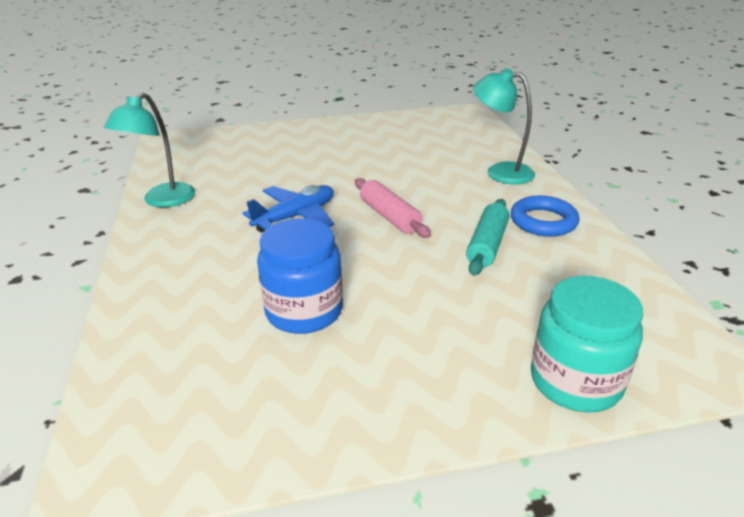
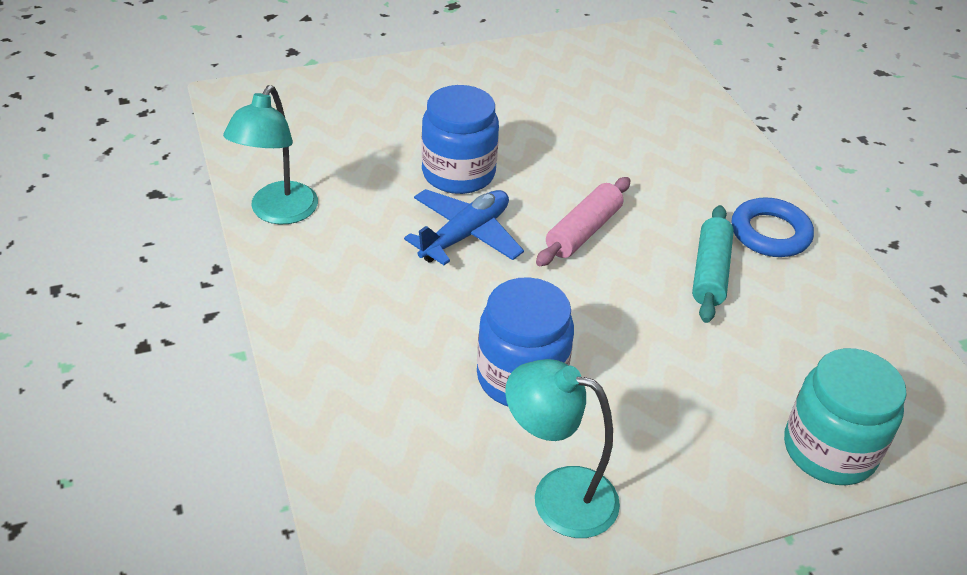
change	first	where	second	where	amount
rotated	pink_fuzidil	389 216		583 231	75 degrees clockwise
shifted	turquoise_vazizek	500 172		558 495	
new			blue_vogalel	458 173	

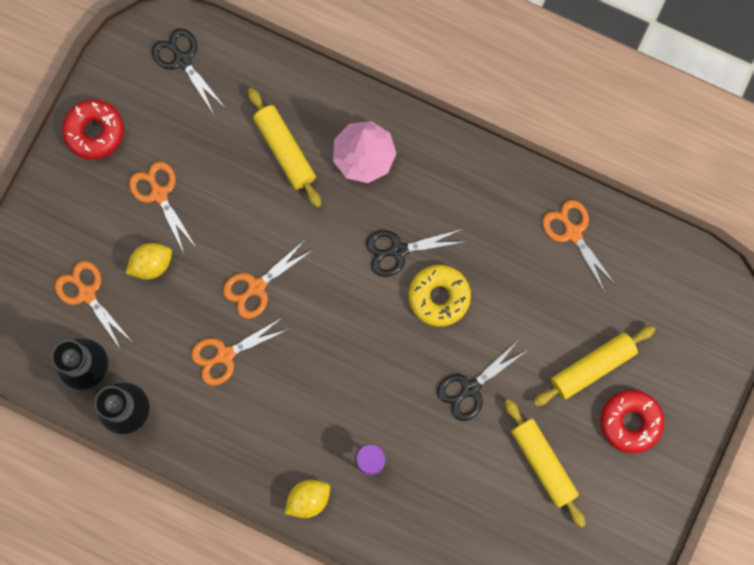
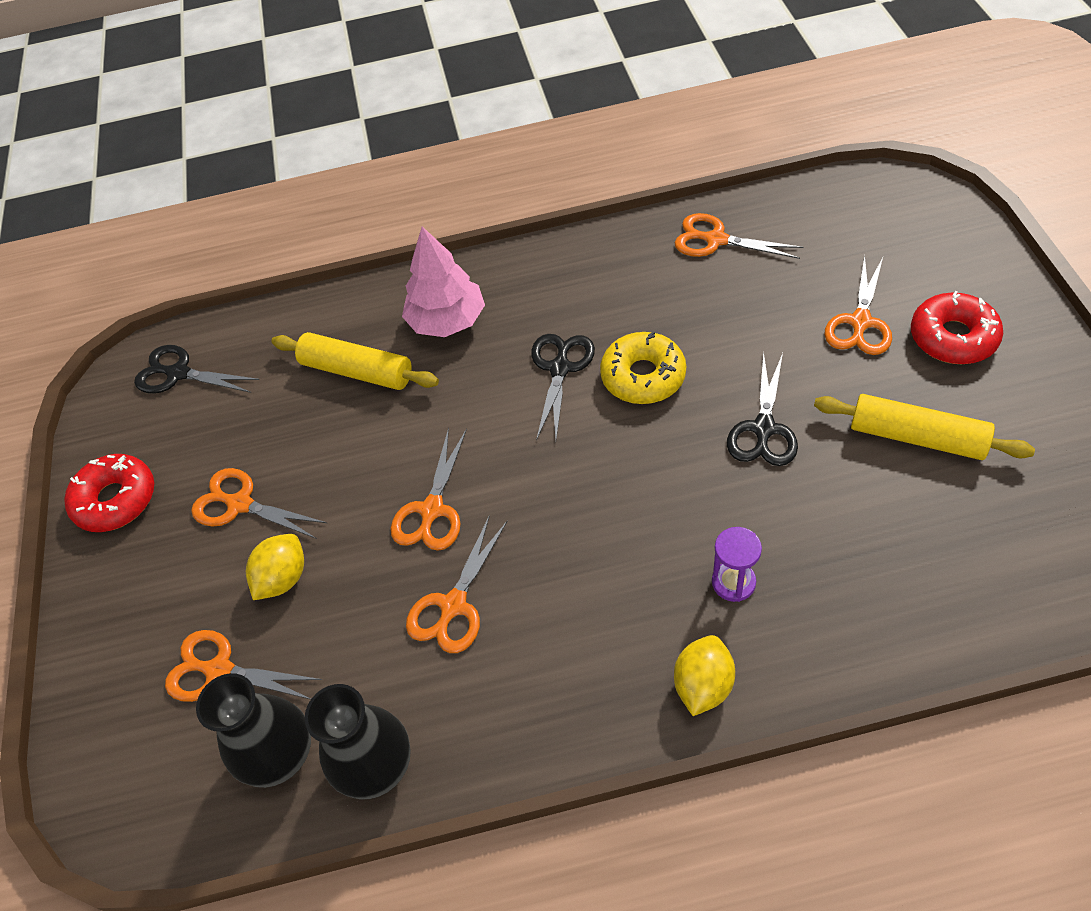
change	first	where	second	where	amount
rotated	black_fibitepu	398 250		560 368	150 degrees clockwise
swapped	yellow_fuzidil	592 367	orange_fibitepu	860 322	

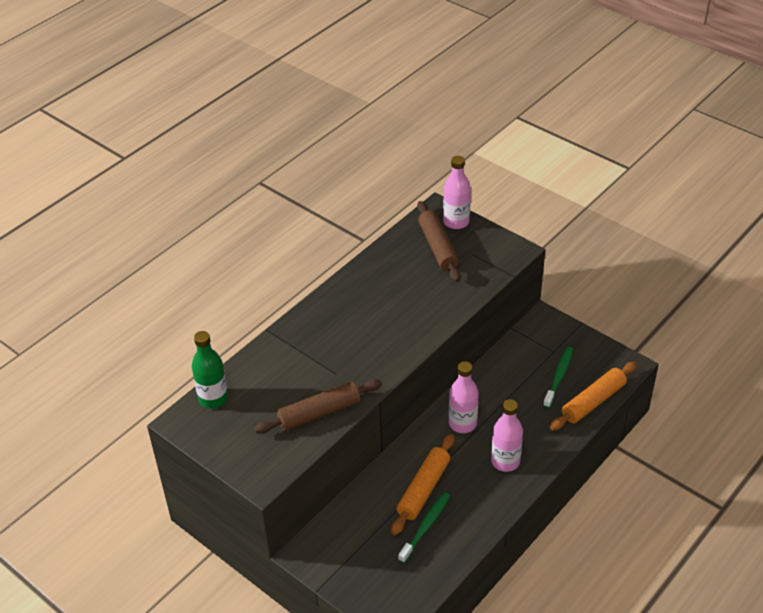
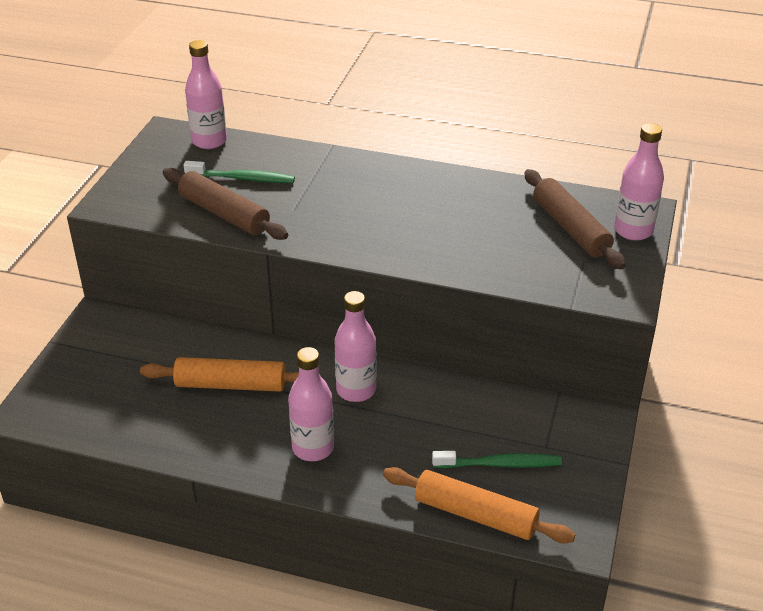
change	first	where	second	where	amount
repainted	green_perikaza	213 398	pink_perikaza	209 141	
shifted	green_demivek	425 526		242 178	
rotated	brown_fuzidil	438 247		570 228	75 degrees counterclockwise

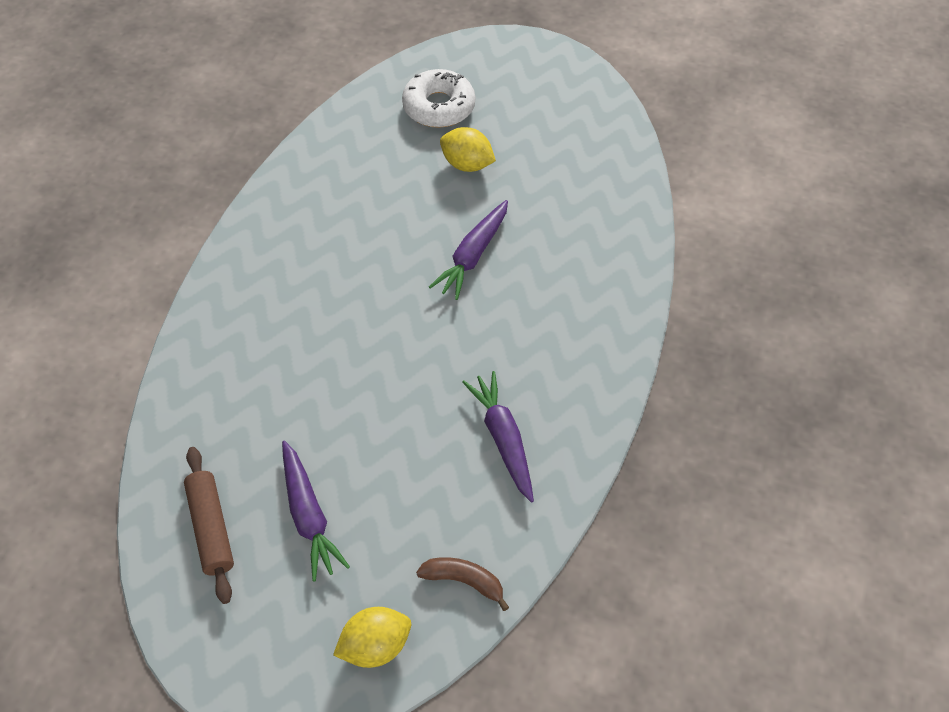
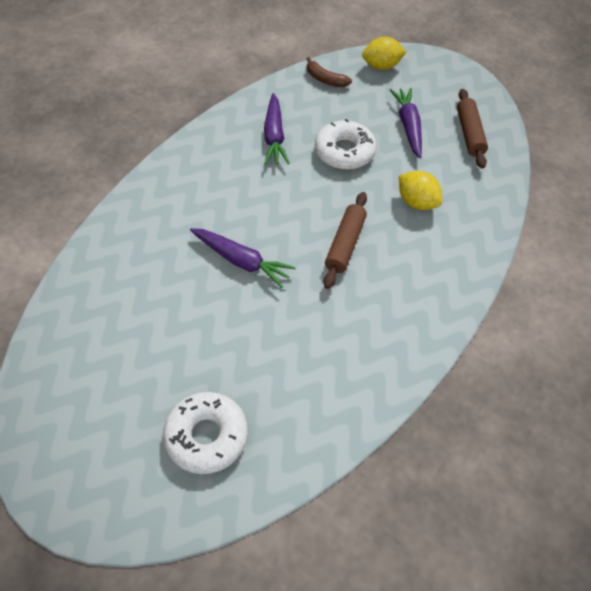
change	first	where	second	where	amount
rotated	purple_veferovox	473 256		241 261	75 degrees clockwise
shifted	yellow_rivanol	467 164		416 202	
new			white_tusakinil	344 152	
new			brown_fuzidil	345 244	

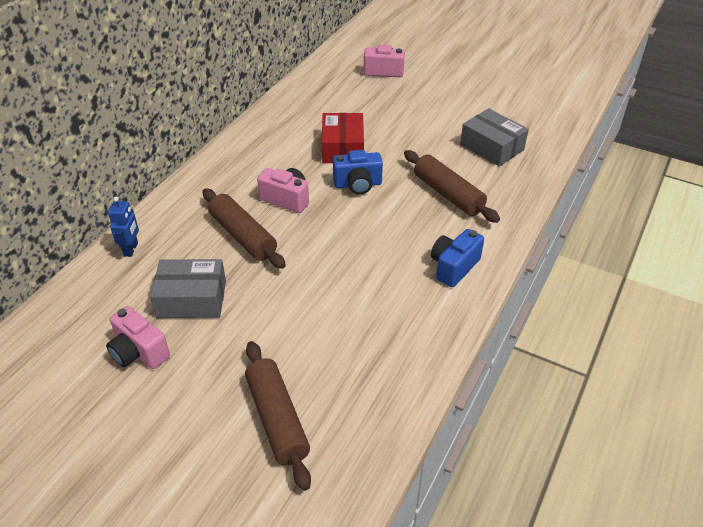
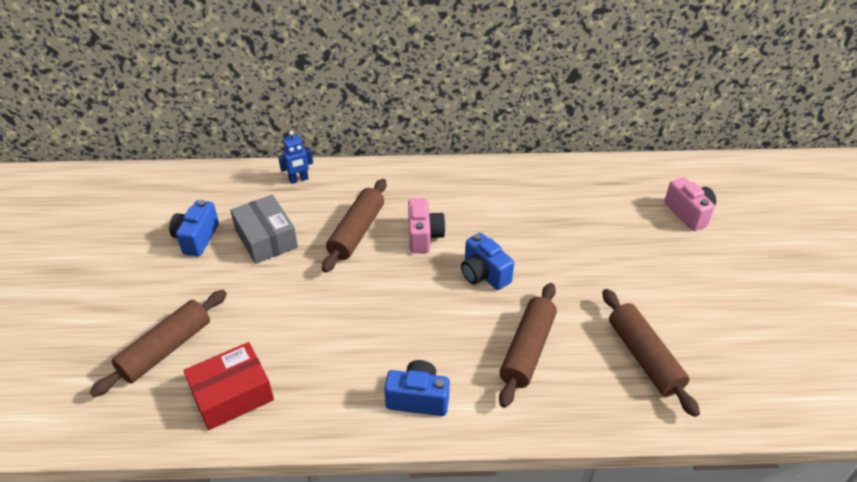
change	first	where	second	where	amount
repainted	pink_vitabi	139 352	blue_vitabi	197 238	
shifted	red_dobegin	342 148		232 394	
swapped	grey_dobegin	492 147	brown_fuzidil	644 357	

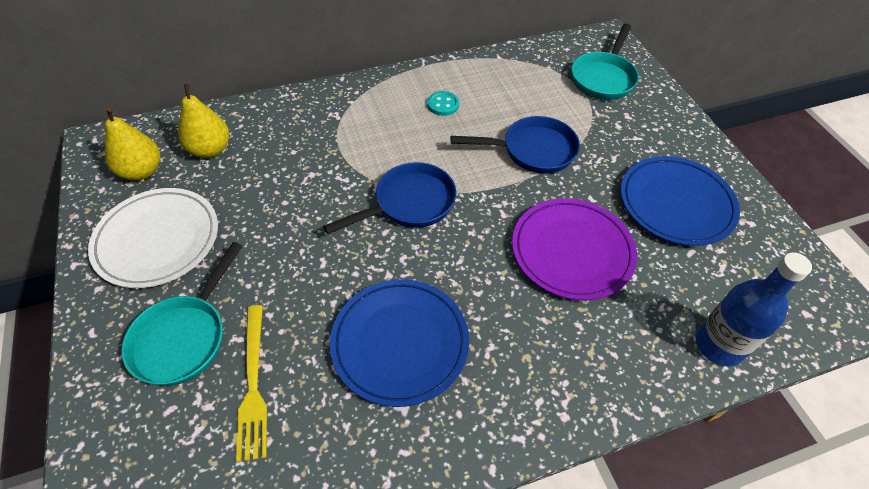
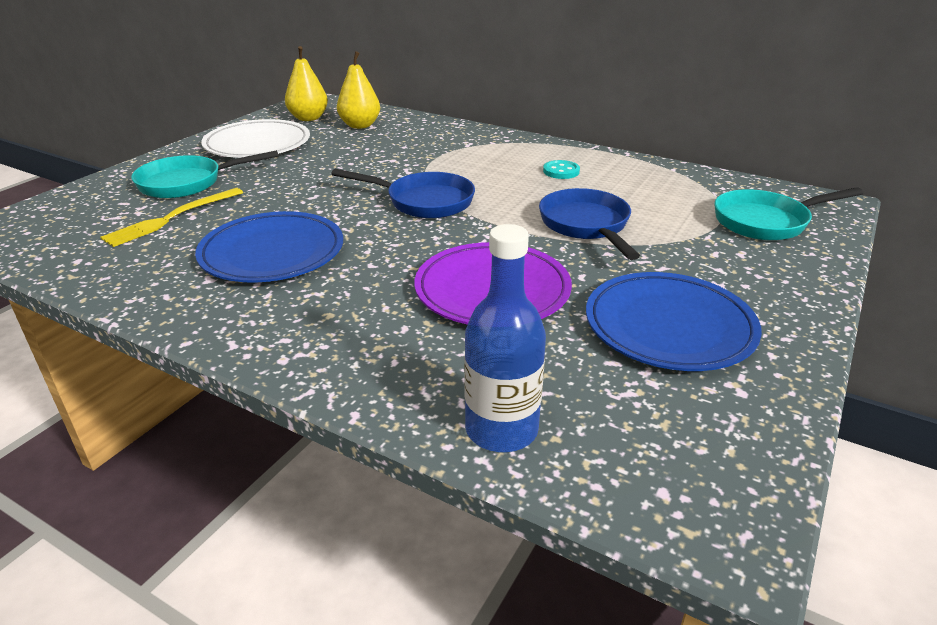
change	first	where	second	where	amount
rotated	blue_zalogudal	532 150		586 226	150 degrees counterclockwise

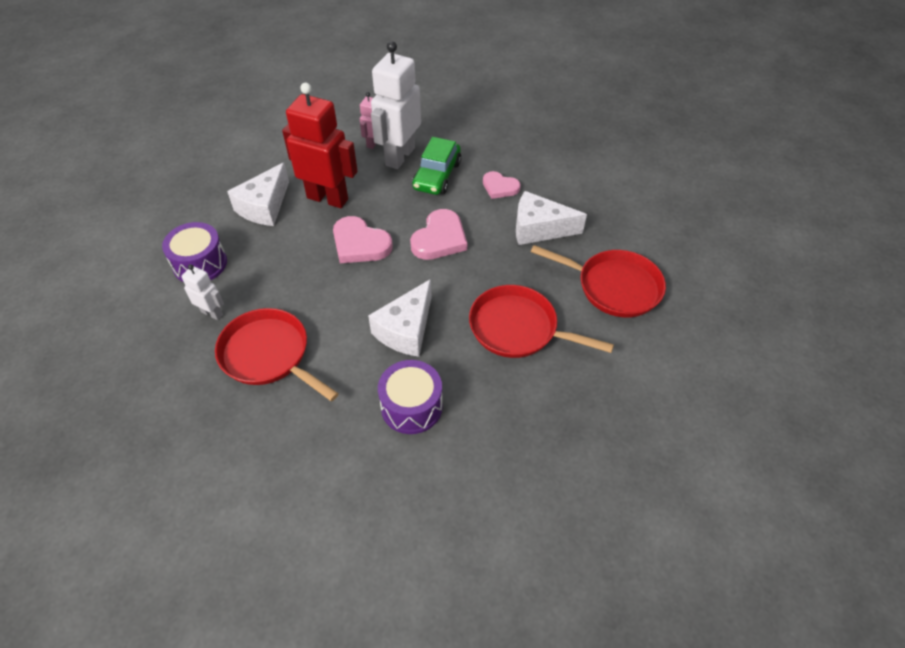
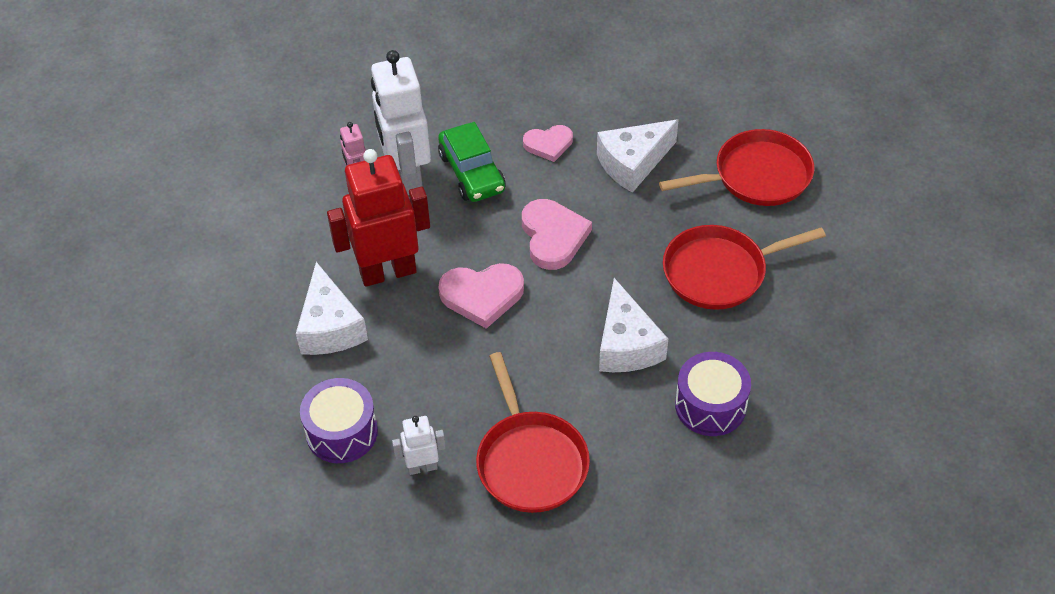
change	first	where	second	where	amount
rotated	red_zalogudal	268 355		530 461	105 degrees counterclockwise

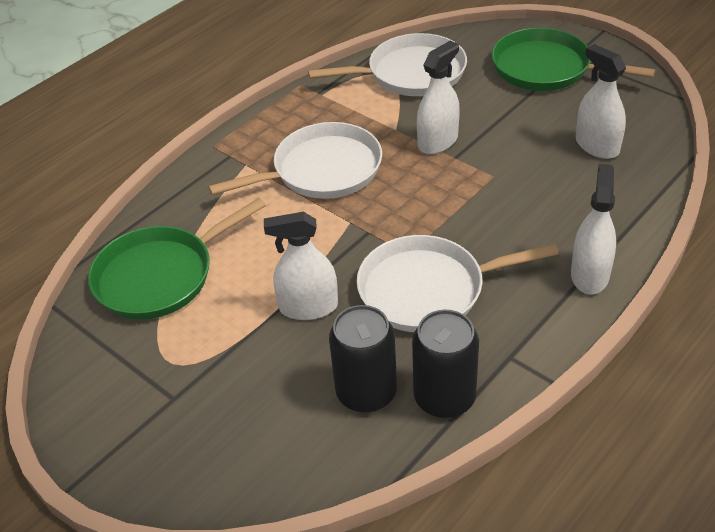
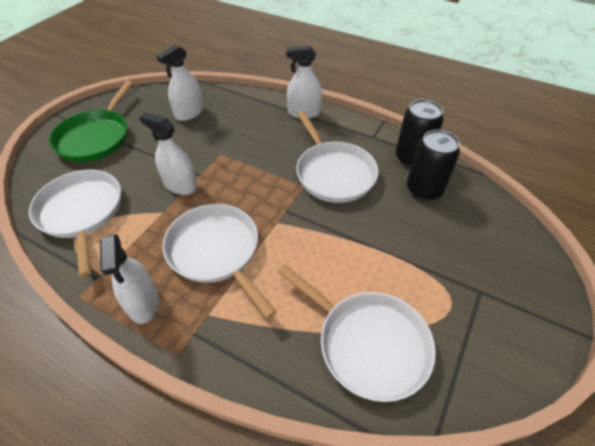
change	first	where	second	where	amount
repainted	green_zalogudal	160 276	white_zalogudal	368 344	
shifted	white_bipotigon	308 307		143 303	

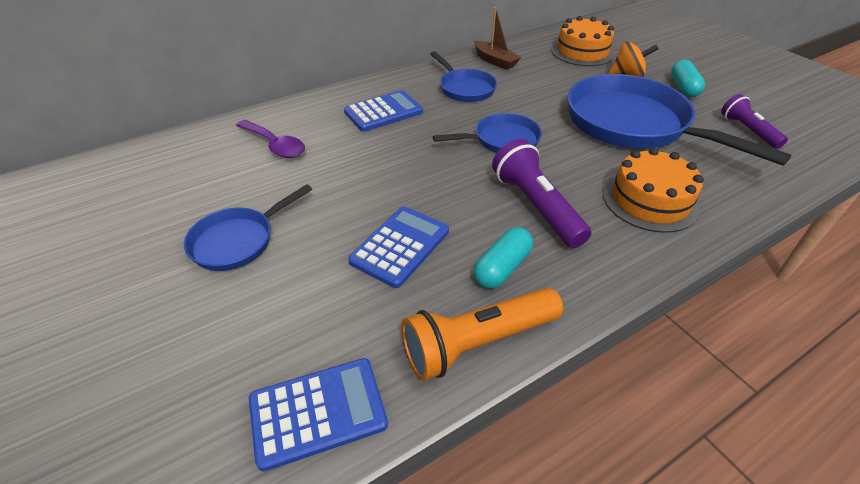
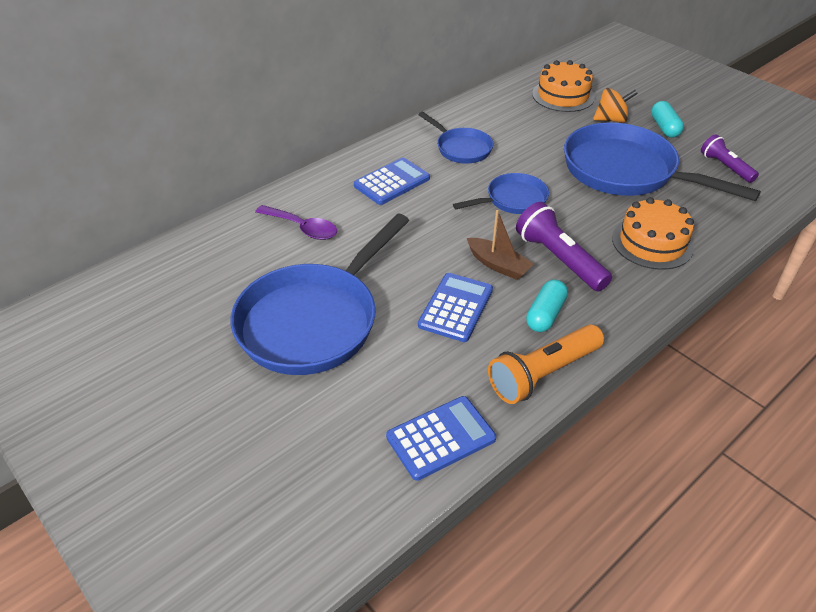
change	first	where	second	where	amount
scaled	blue_zalogudal	238 241		313 321	x1.94
shifted	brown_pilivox	495 61		498 265	

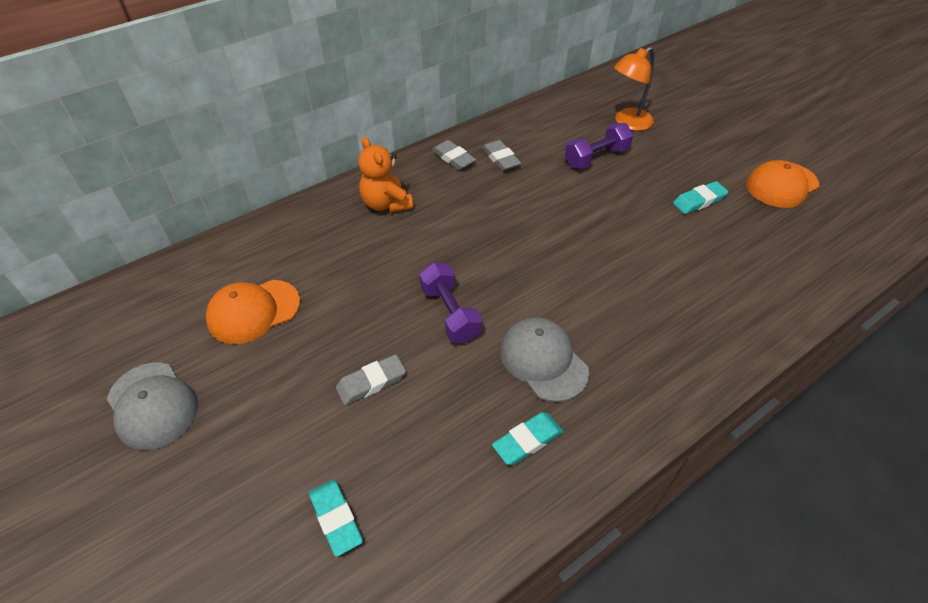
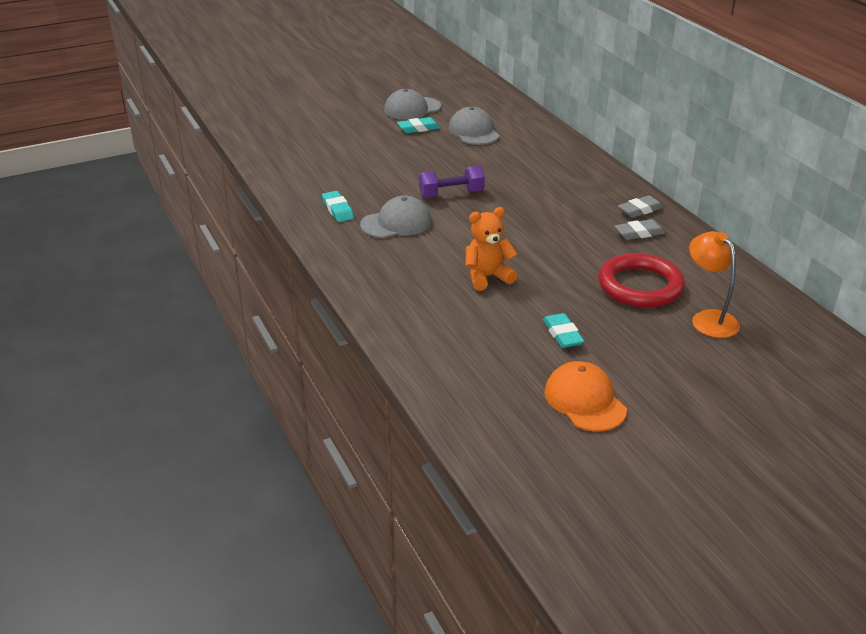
change	first	where	second	where	amount
repainted	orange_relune	253 311	grey_relune	473 132	
shifted	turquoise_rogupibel	336 518		418 128	
gone	grey_rogupibel	371 382			
shifted	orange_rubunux	386 204		487 277	
swapped	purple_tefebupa	596 157	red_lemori	640 286	

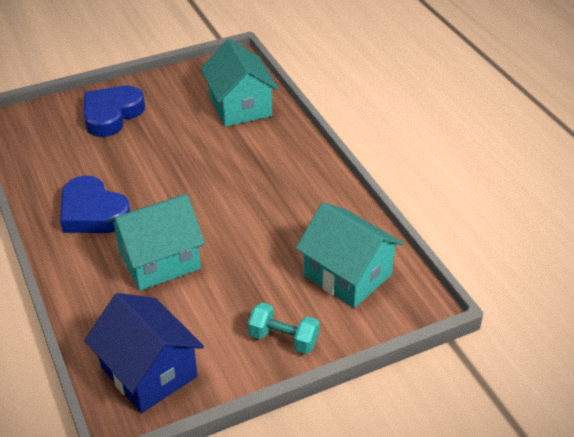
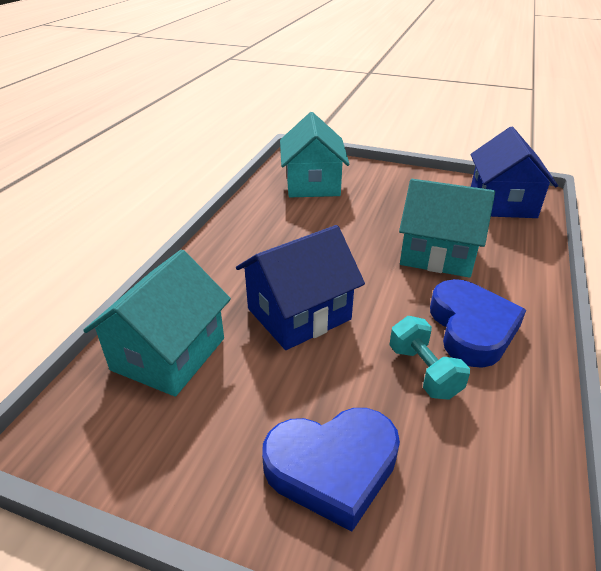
change	first	where	second	where	amount
shifted	turquoise_tefebupa	283 339		424 371	
new			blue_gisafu	299 314	

